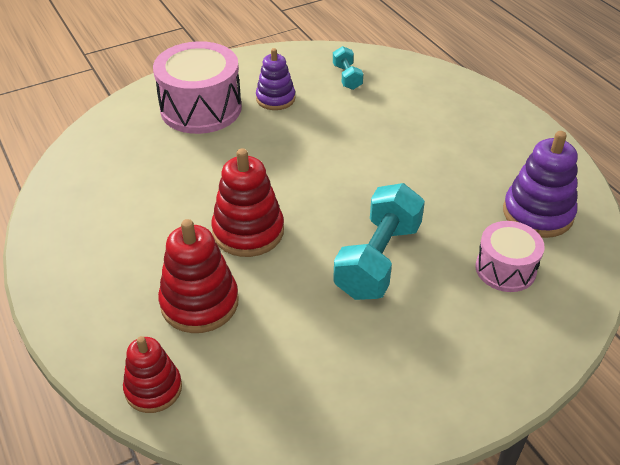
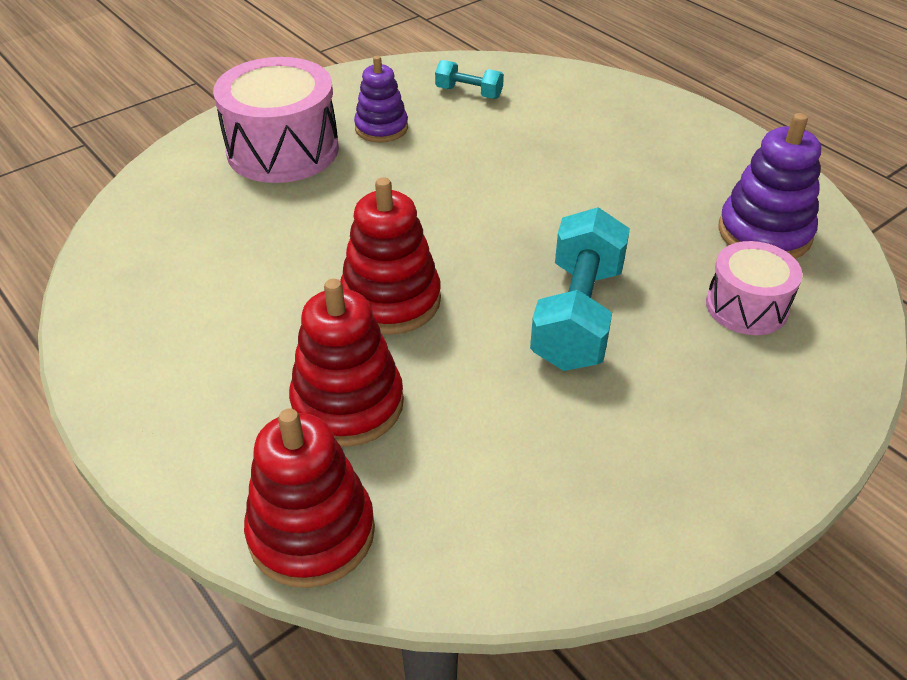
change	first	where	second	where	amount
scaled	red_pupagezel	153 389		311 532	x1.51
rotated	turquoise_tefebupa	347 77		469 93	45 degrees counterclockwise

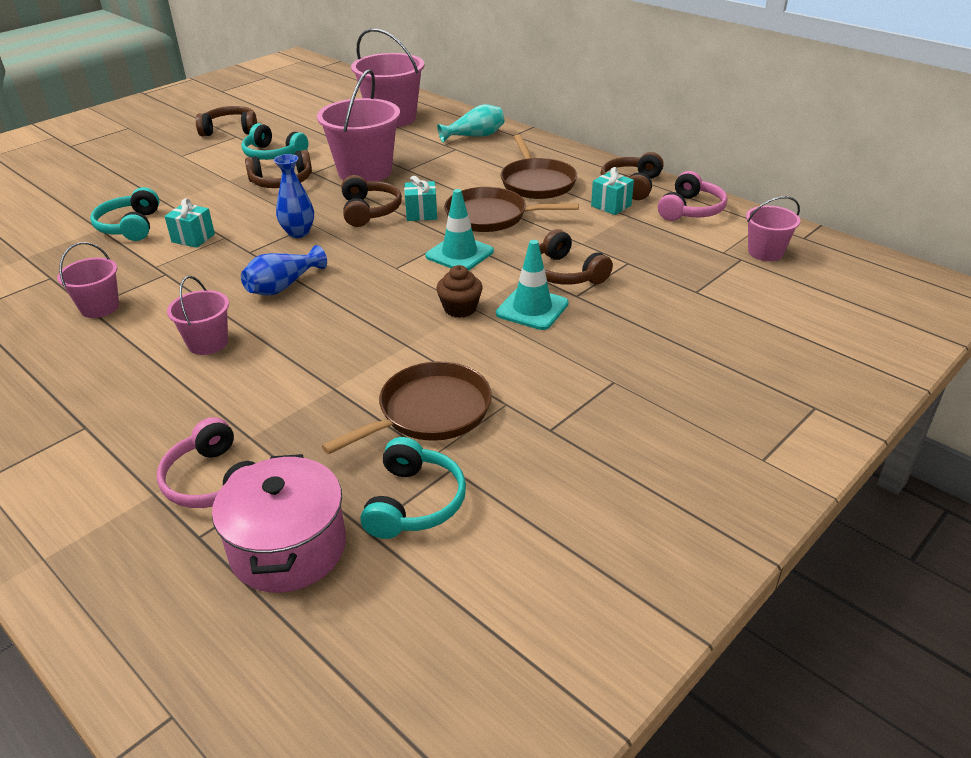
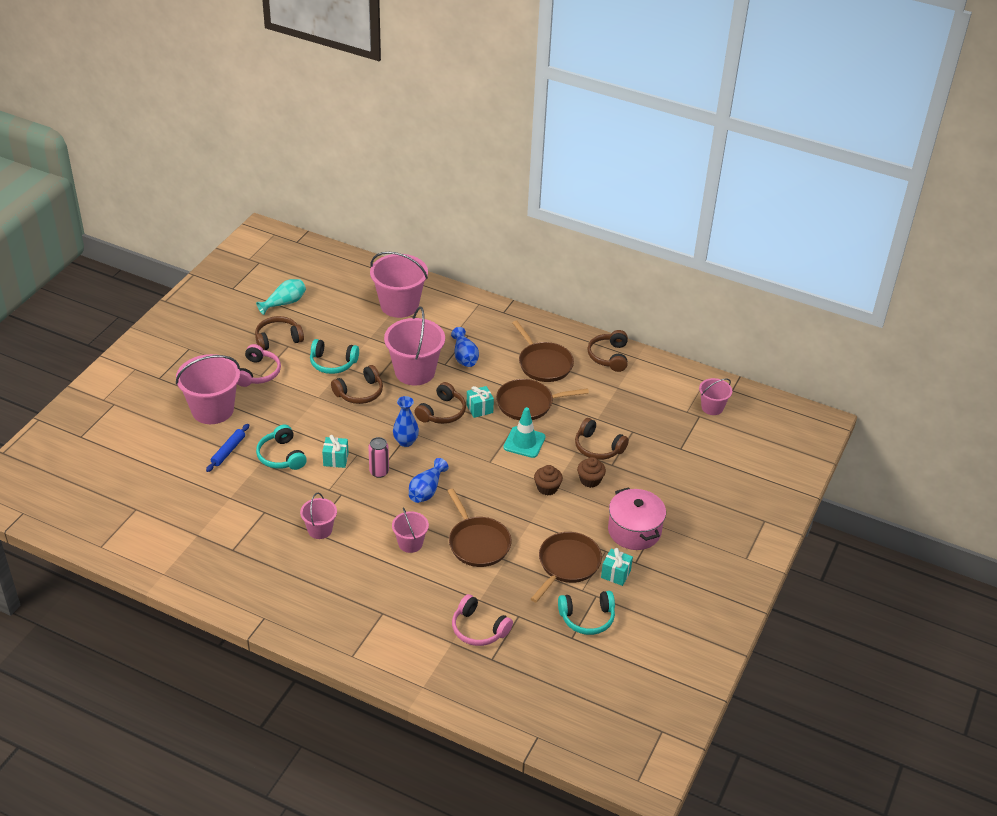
change	first	where	second	where	amount
shifted	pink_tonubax	288 548		634 531	
rotated	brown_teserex	369 211		442 412	60 degrees clockwise
rotated	turquoise_teserex	414 502		587 618	90 degrees clockwise
shifted	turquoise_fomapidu	475 136		284 303	
swapped	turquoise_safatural	532 309	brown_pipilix	590 480	
shifted	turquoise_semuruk	611 206		615 574	
shifted	pink_teserex	691 210		258 373	
new			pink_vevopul	212 410	
new			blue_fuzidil	228 451	
new			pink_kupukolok	379 472	
new			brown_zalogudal	478 543	
new			blue_fomapidu	464 357	

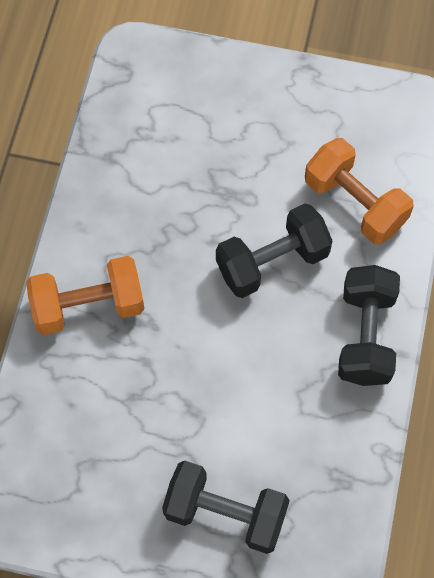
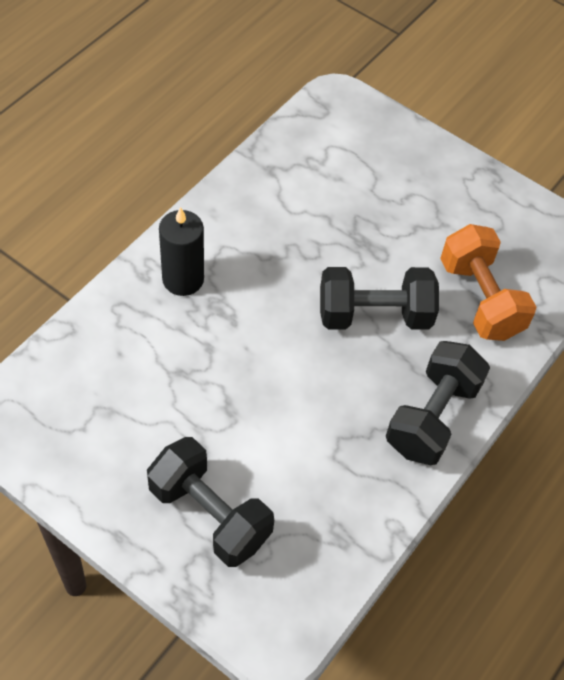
change	first	where	second	where	amount
swapped	orange_tefebupa	88 306	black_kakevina	183 279	

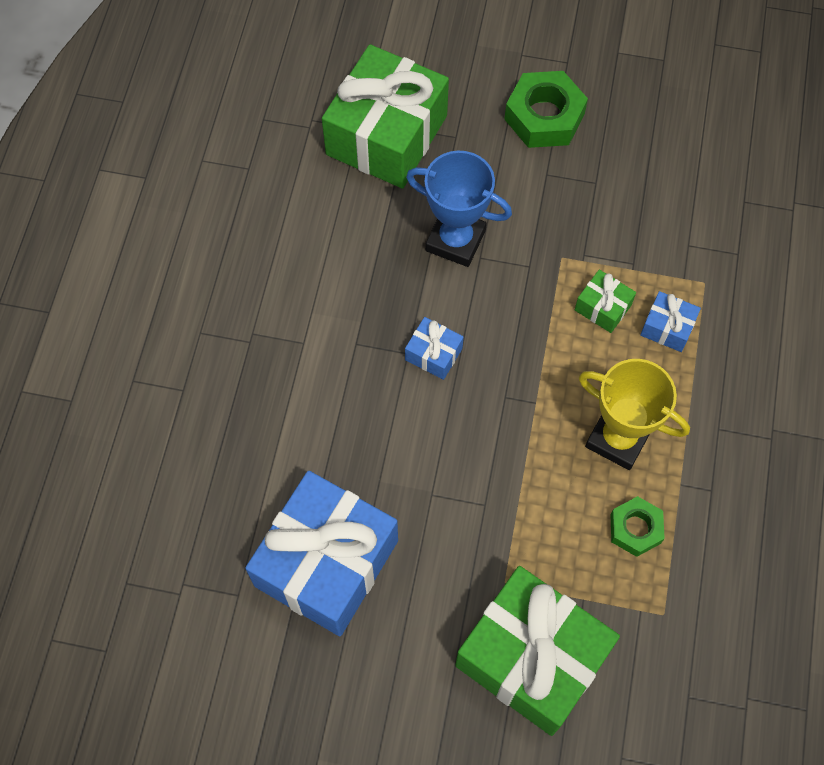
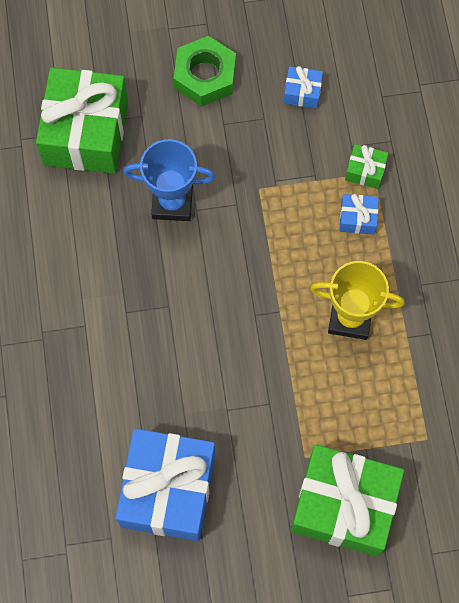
change	first	where	second	where	amount
shifted	blue_semuruk	433 354		302 92	
shifted	green_semuruk	603 307		365 171	
gone	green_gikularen	635 529			

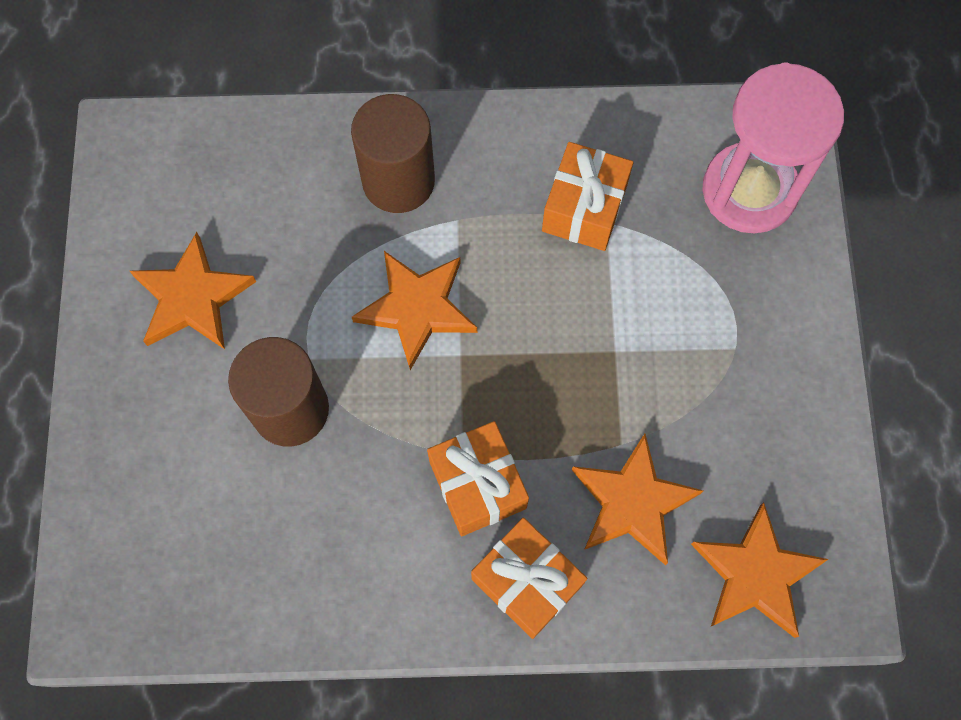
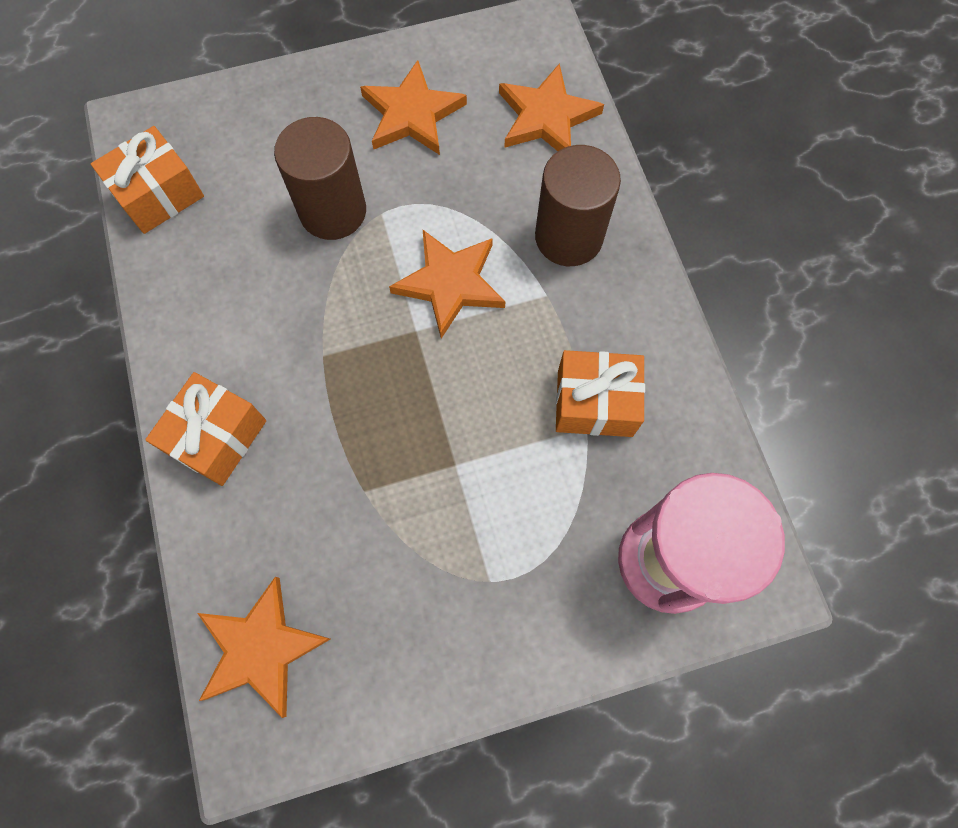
change	first	where	second	where	amount
shifted	orange_semuruk	477 485		159 194	
shifted	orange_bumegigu	632 502		546 117	

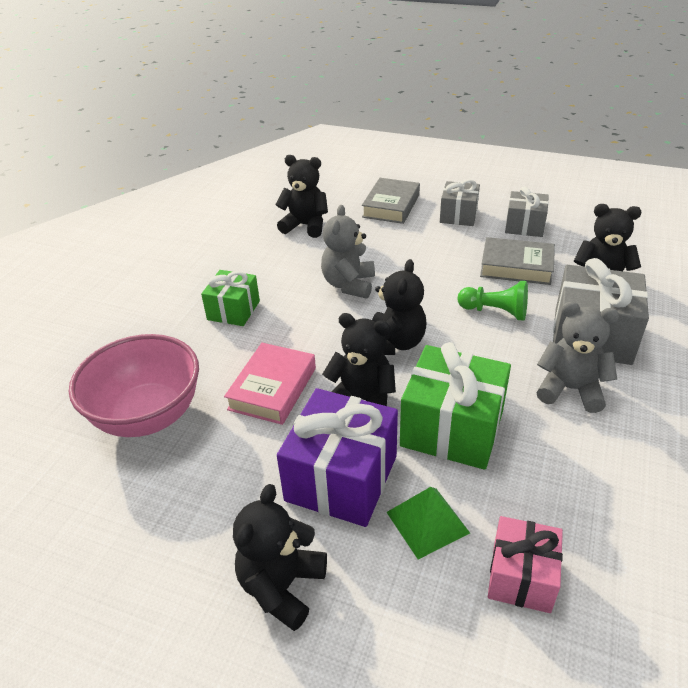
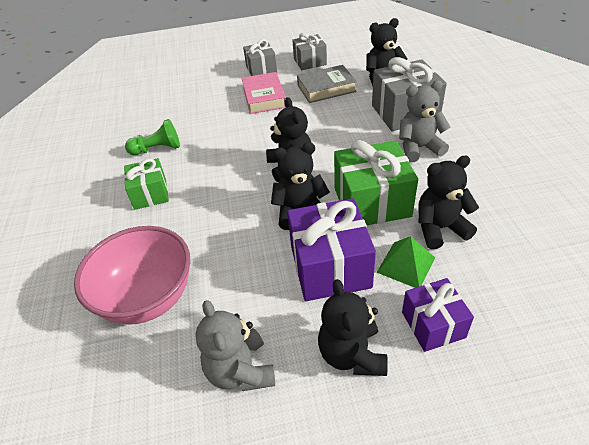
change	first	where	second	where	amount
shifted	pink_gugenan	273 388		264 97	
shifted	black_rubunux	305 226		440 228	
shifted	grey_rubunux	349 285		240 371	
gone	grey_gugenan	391 206			
shifted	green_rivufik	495 312		157 149	
gone	pink_semuruk	521 577			
new			purple_semuruk	433 324	

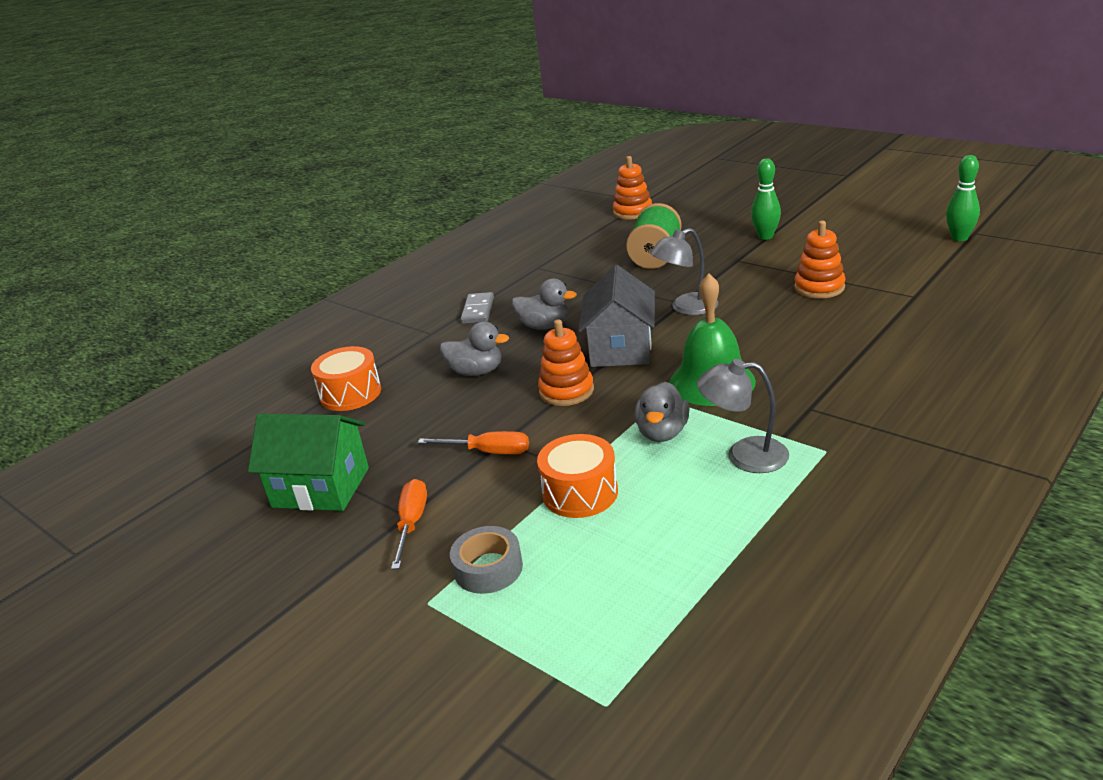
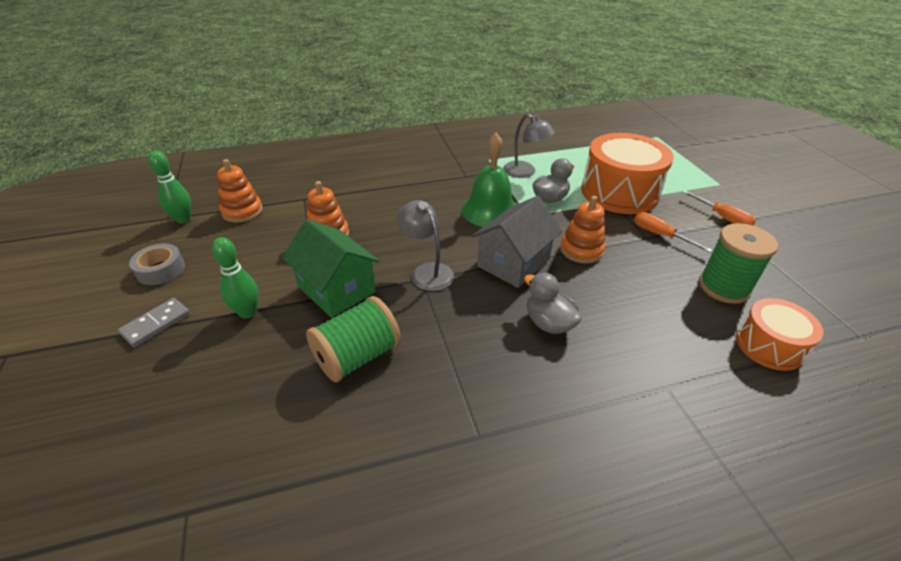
change	first	where	second	where	amount
shifted	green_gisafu	321 487		336 289	
rotated	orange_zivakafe	412 523		722 218	75 degrees counterclockwise
gone	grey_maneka	476 371			
shifted	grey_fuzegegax	488 568		161 270	
shifted	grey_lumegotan	478 310		156 324	
scaled	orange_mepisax	580 493		619 192	x1.77
shifted	orange_pupagezel	632 212		242 211	
rotated	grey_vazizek	686 308		427 271	135 degrees counterclockwise
new			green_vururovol	723 287	

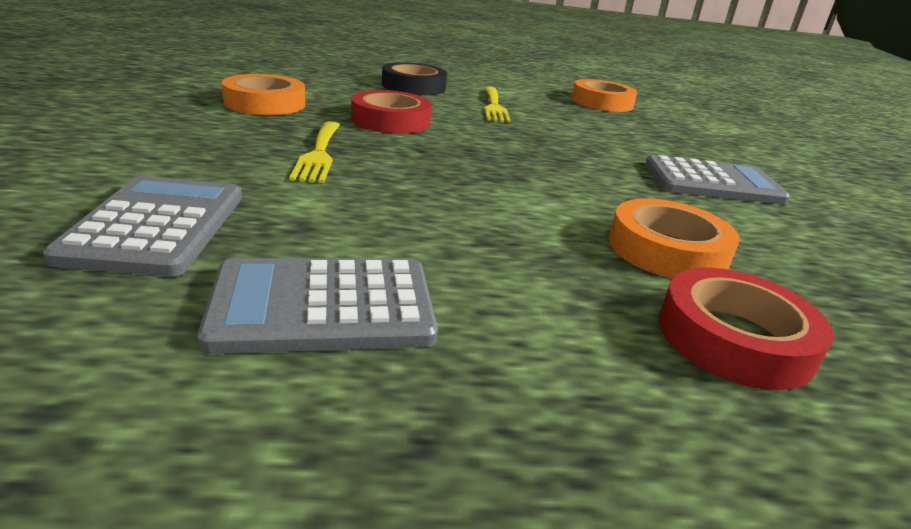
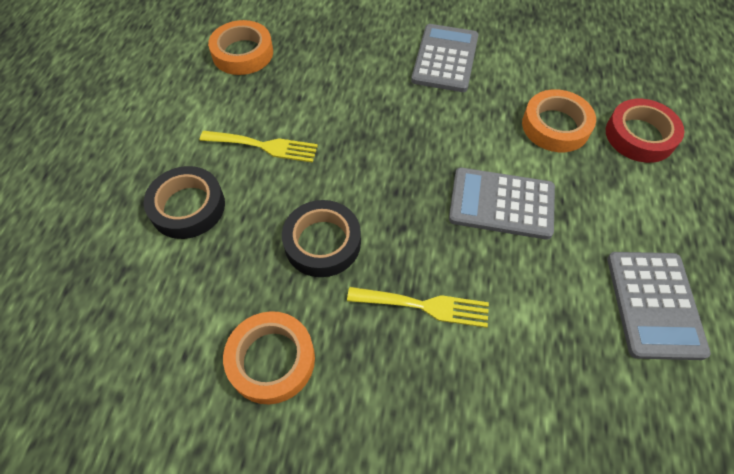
change	first	where	second	where	amount
shifted	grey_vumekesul	157 226		501 203	
repainted	red_fuzegegax	390 120	black_fuzegegax	322 242	

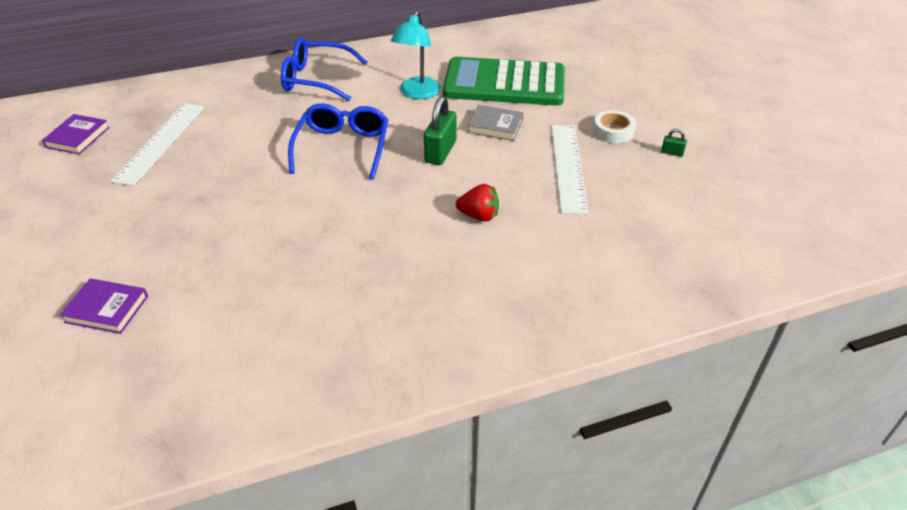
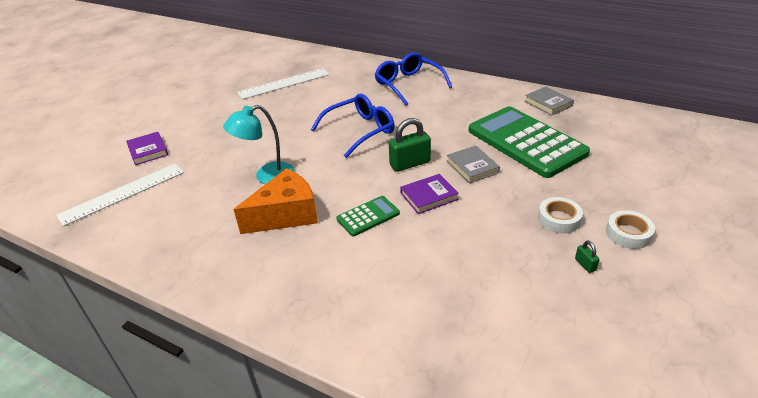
change	first	where	second	where	amount
shifted	purple_gugenan	77 137		428 196	
shifted	turquoise_vazizek	417 93		267 176	
swapped	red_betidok	479 216	green_vumekesul	368 216	
shifted	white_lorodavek	568 167		123 193	
new			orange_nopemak	285 215	
new			grey_gugenan	548 103	
new			white_fuzegegax	628 233	

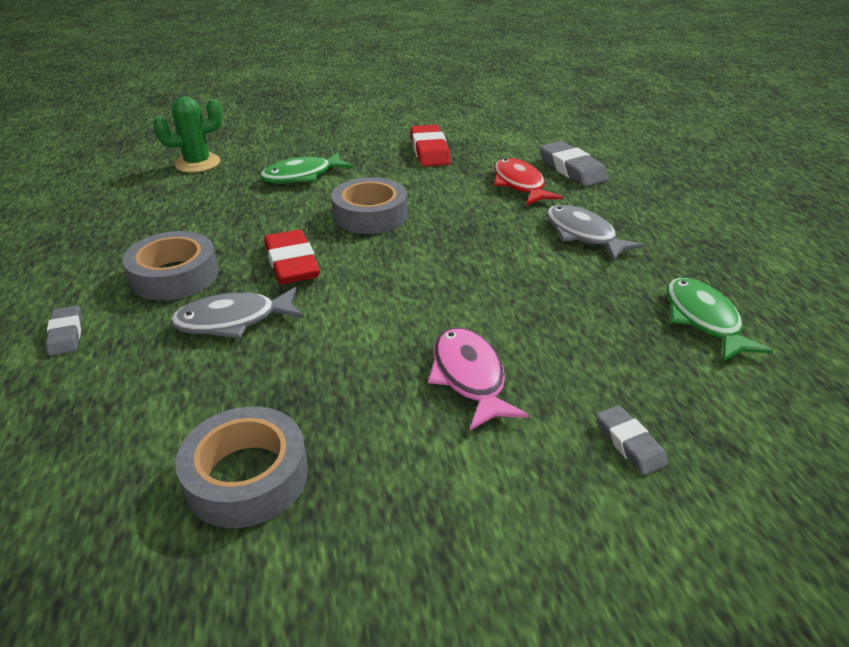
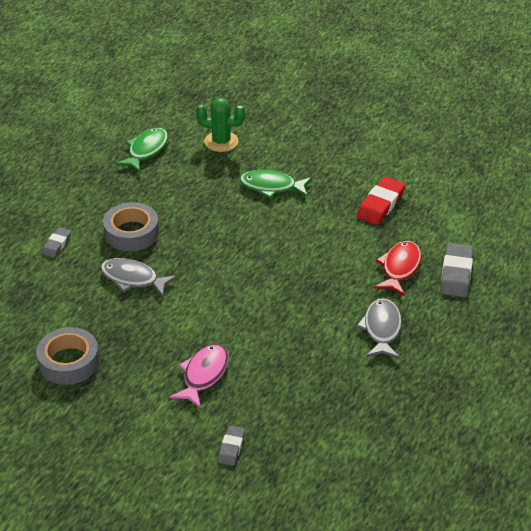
change	first	where	second	where	amount
gone	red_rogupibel	291 263			
gone	grey_fuzegegax	370 215			
shifted	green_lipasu	703 320		146 150	

